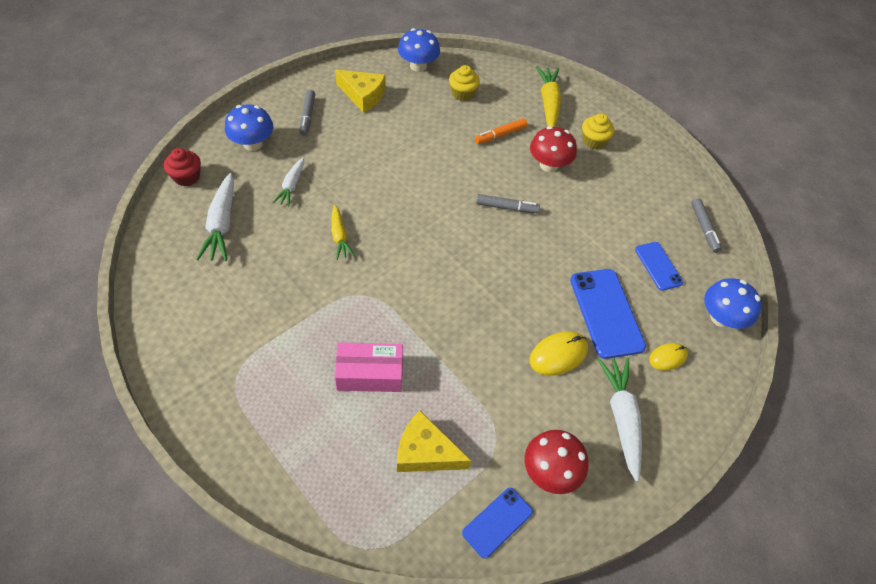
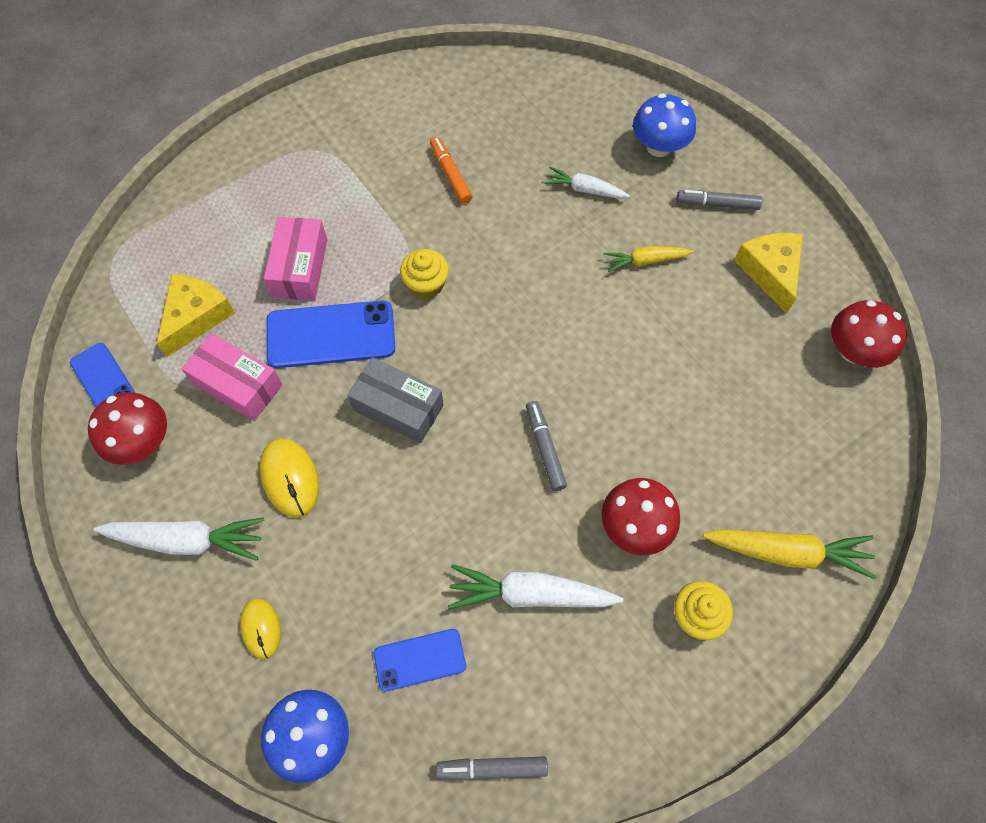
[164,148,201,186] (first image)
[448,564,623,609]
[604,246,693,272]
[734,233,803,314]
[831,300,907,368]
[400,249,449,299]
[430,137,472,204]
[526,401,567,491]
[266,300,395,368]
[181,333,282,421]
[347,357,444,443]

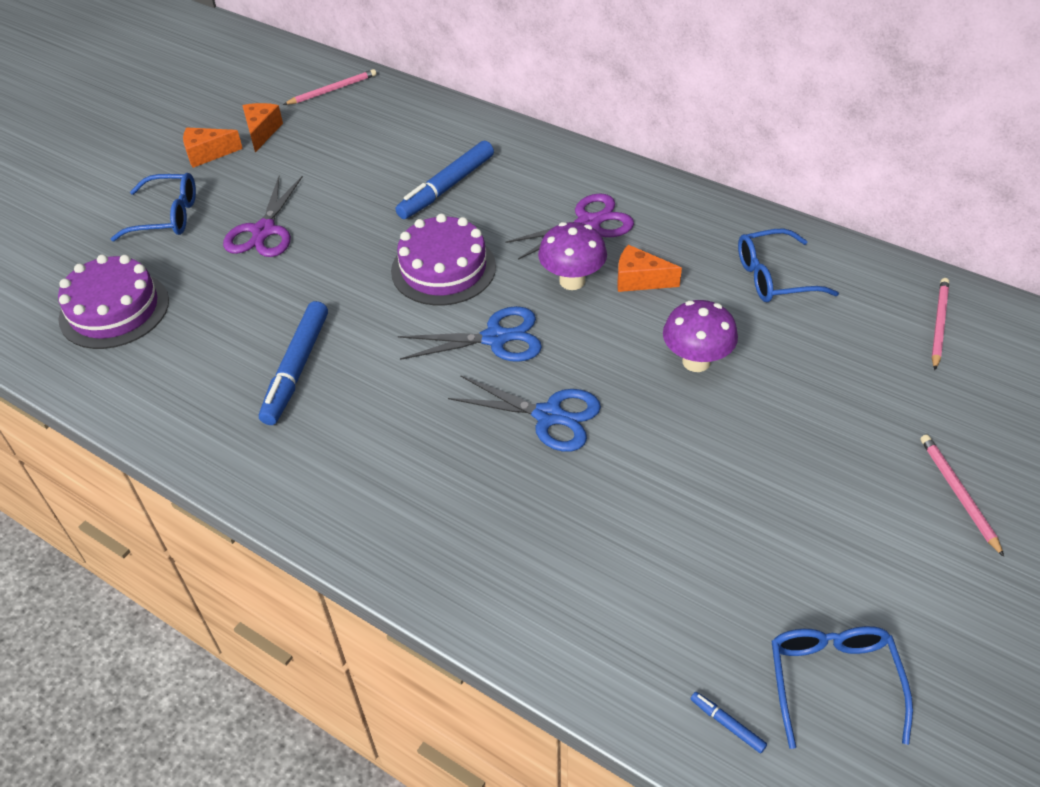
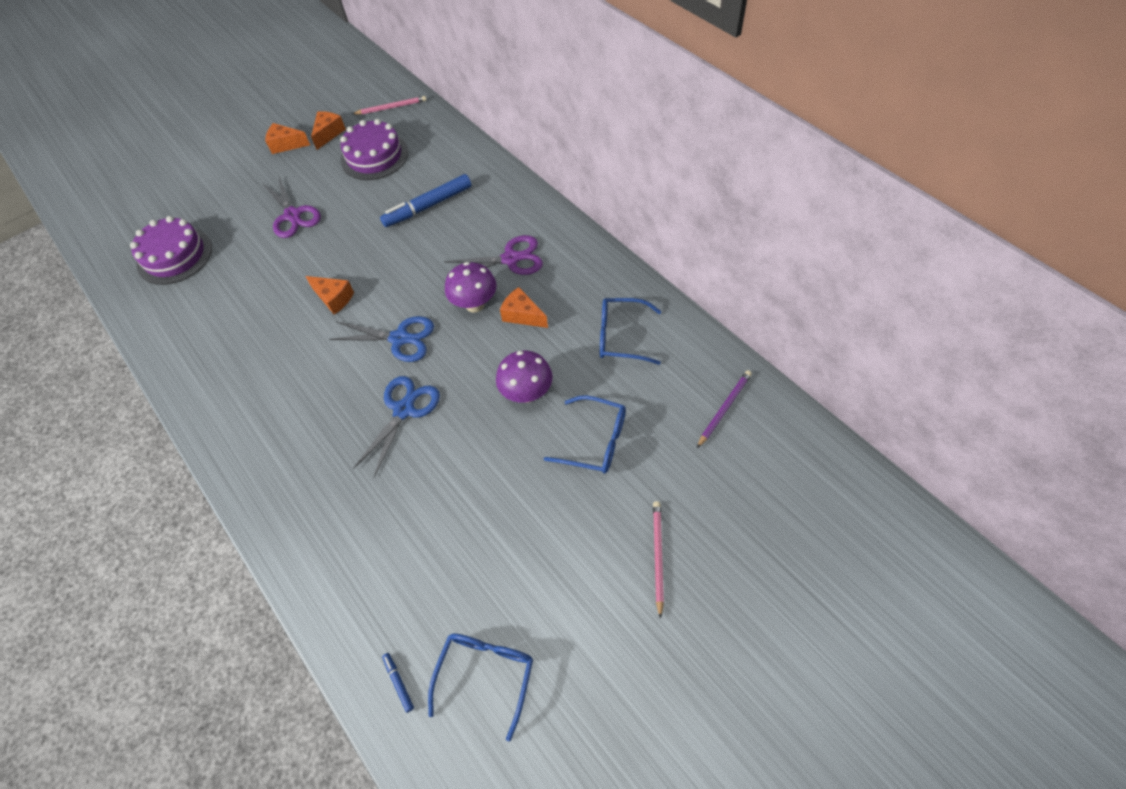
[544,395,626,474]
[262,177,321,238]
[259,301,328,425] (first image)
[340,119,408,180]
[353,376,440,477]
[697,370,752,448]
[305,276,354,315]

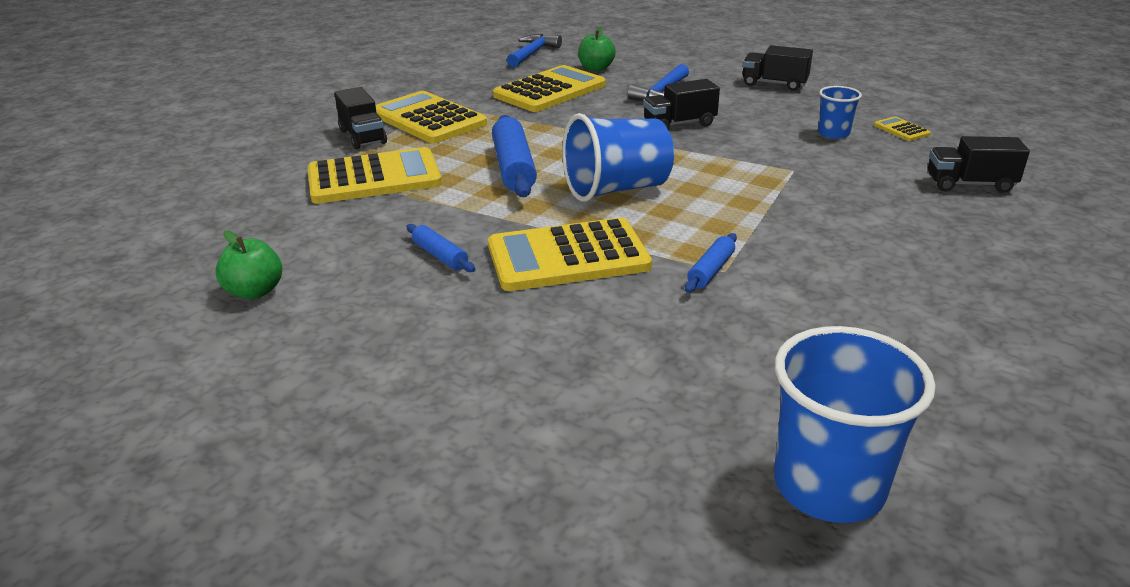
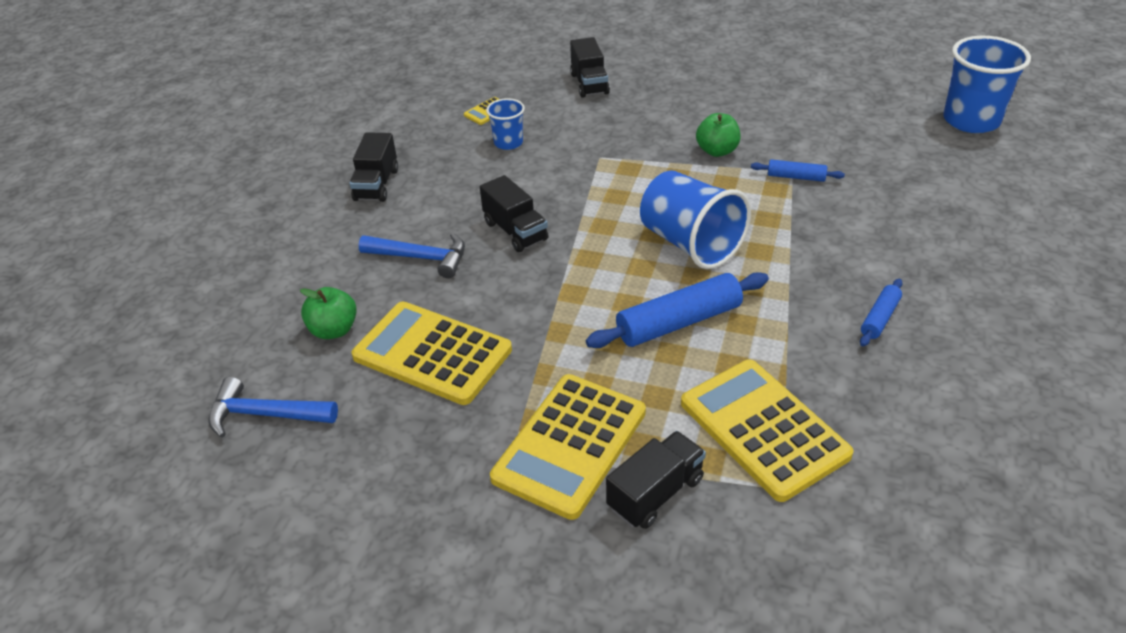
[696,113,740,157]
[488,218,652,291] (first image)

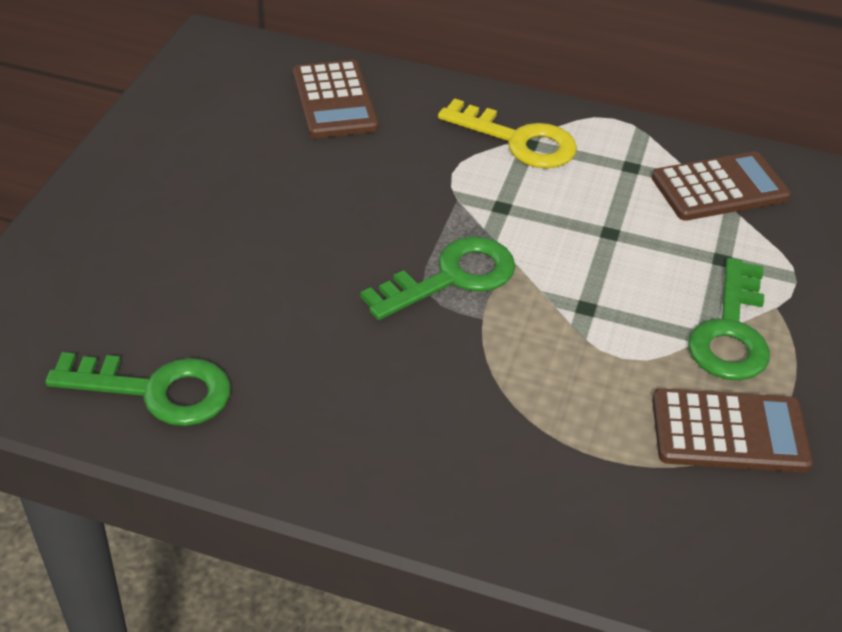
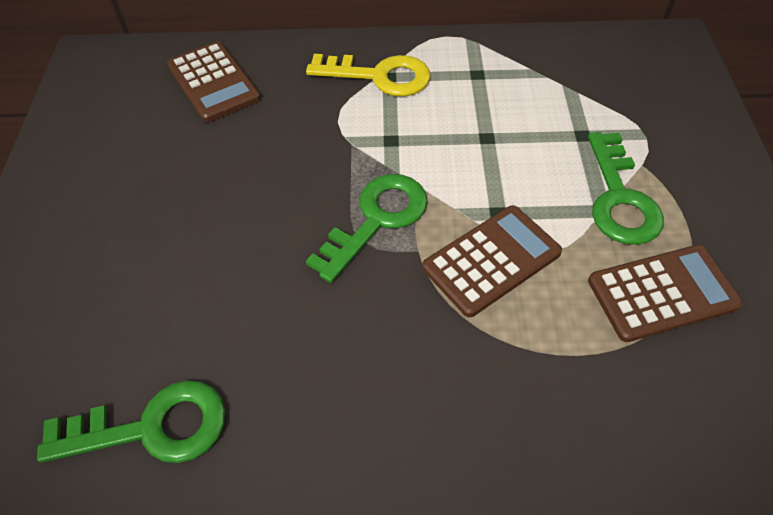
[422,205,562,317]

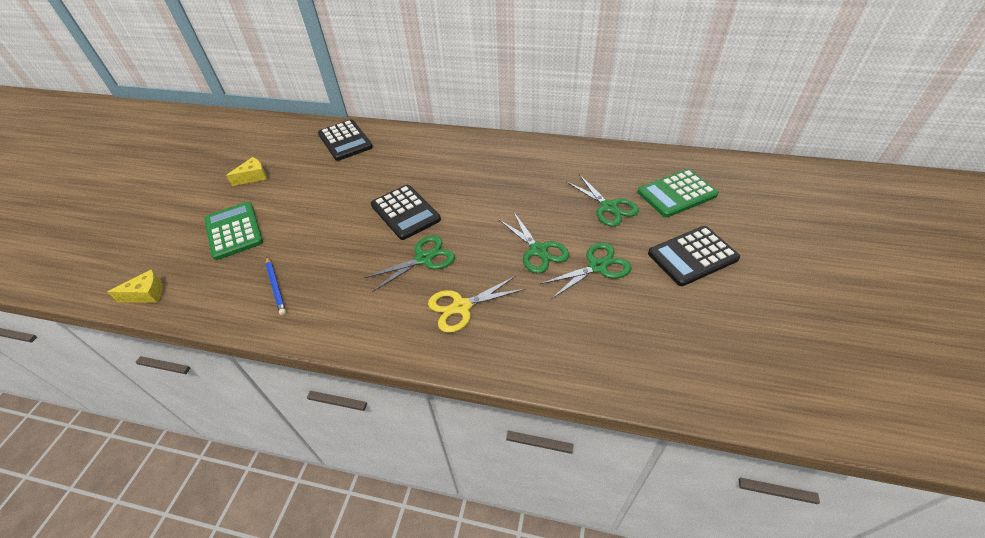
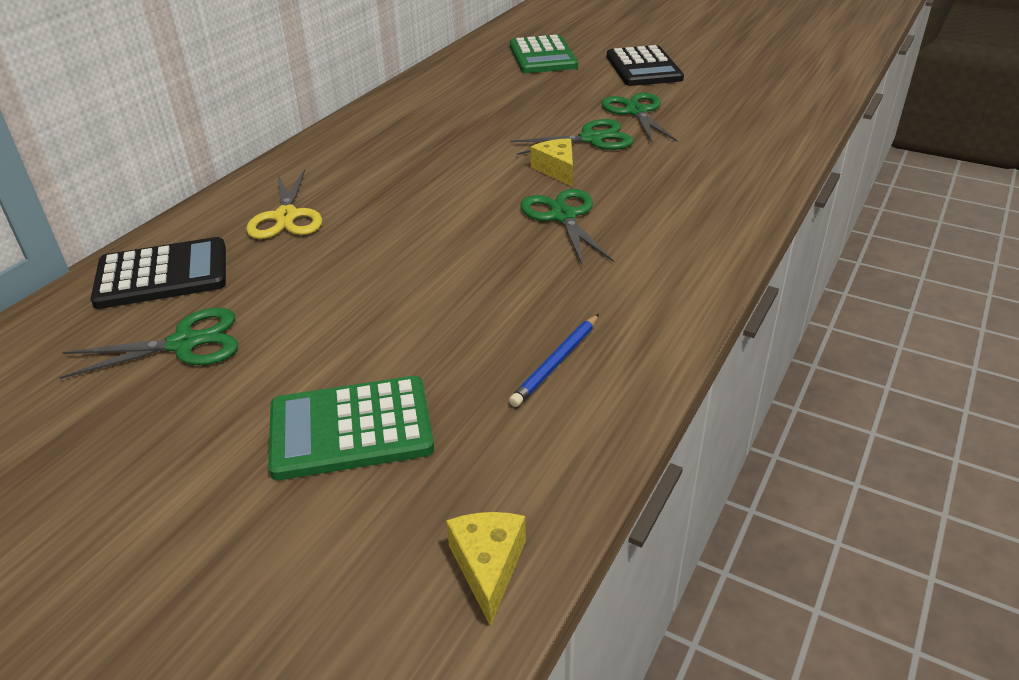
[530,138,573,186]
[509,314,599,407]
[371,185,441,240] (first image)
[246,169,322,239]
[59,308,238,379]

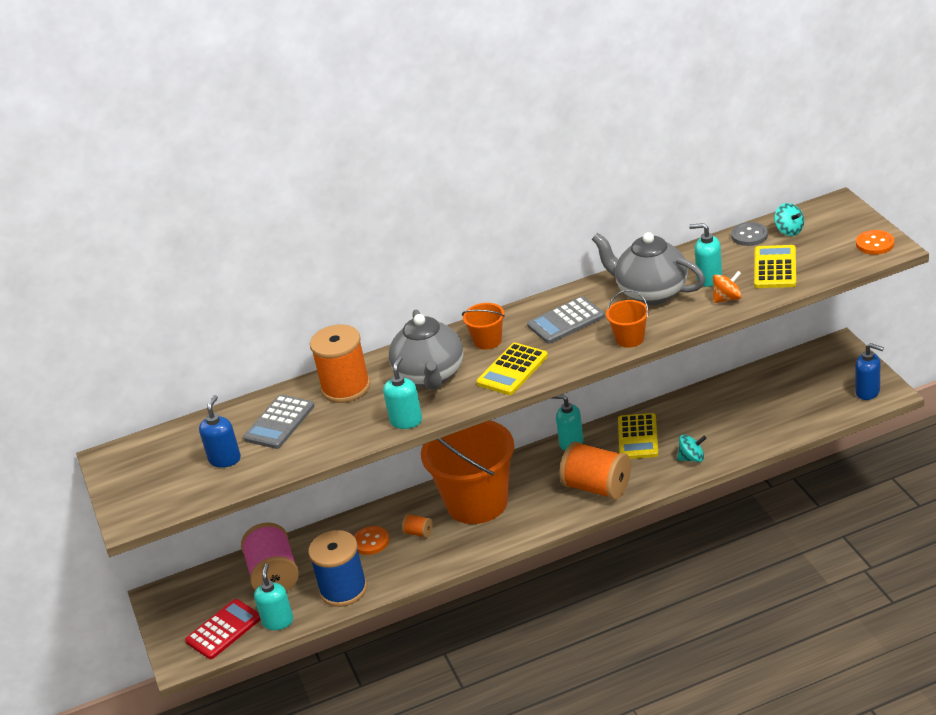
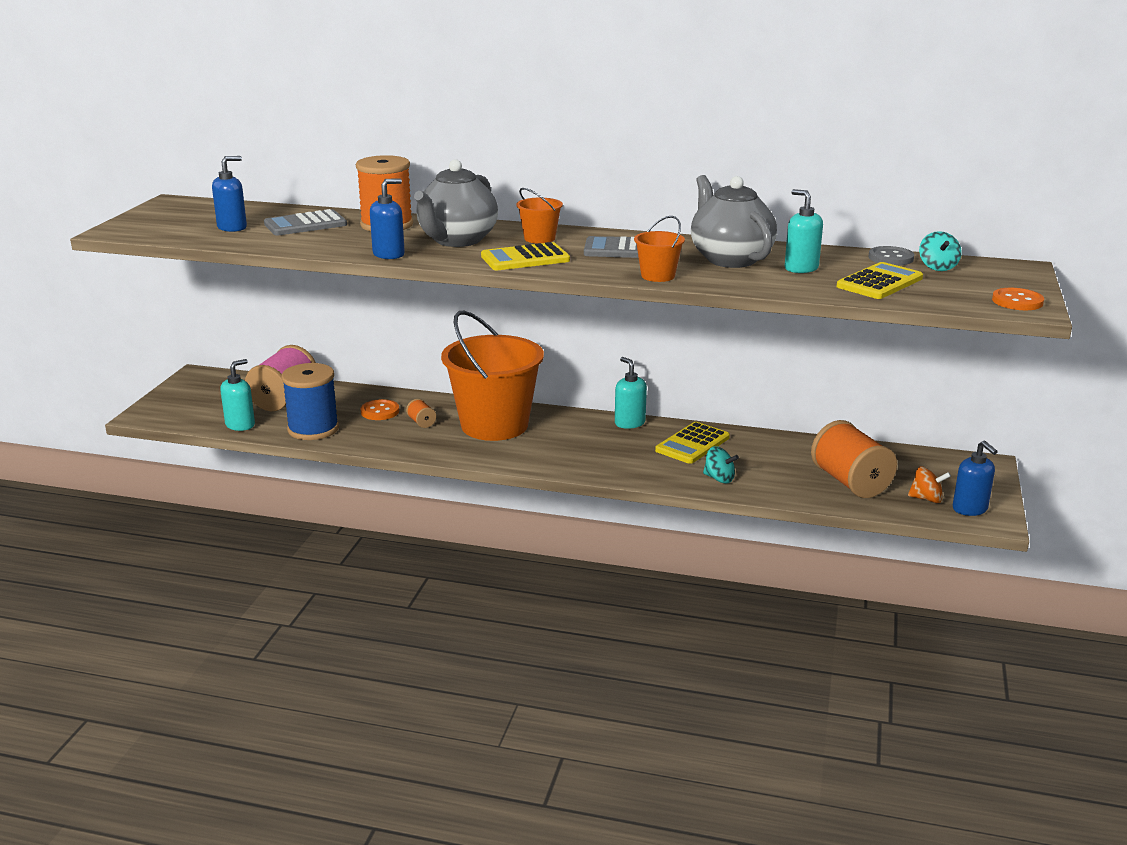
[185,599,261,659] (first image)
[370,178,405,259]
[811,420,897,498]
[908,466,951,503]

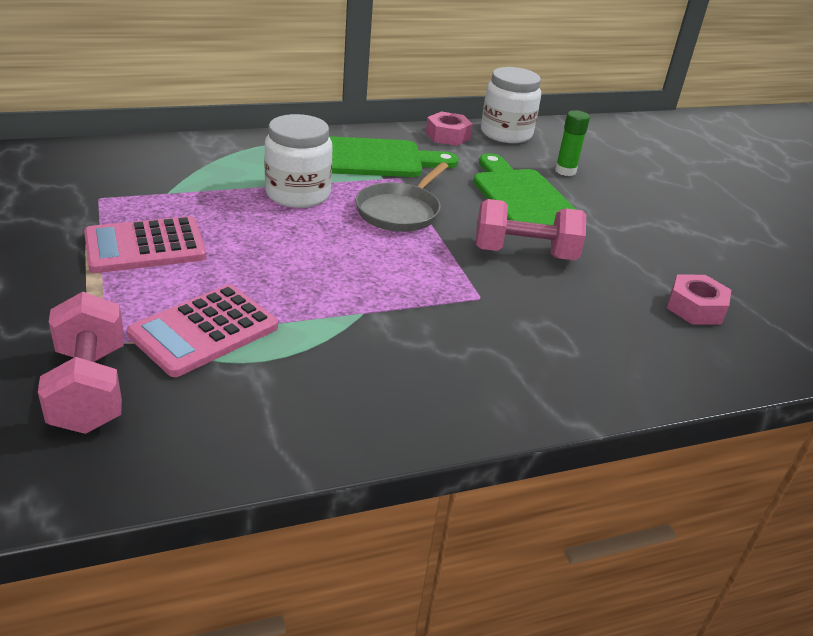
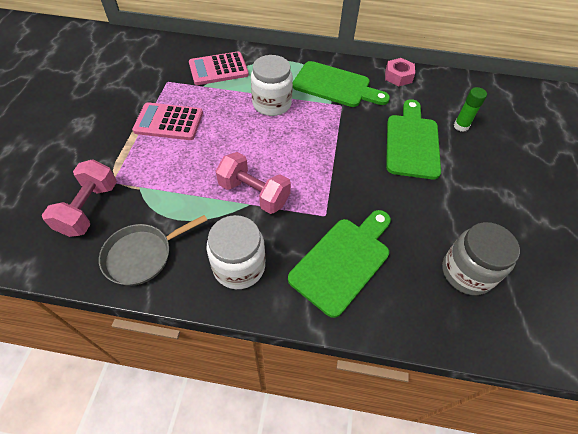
[189,51,249,85]
[99,215,207,286]
[216,152,291,214]
[207,215,265,289]
[442,222,520,295]
[288,210,391,318]

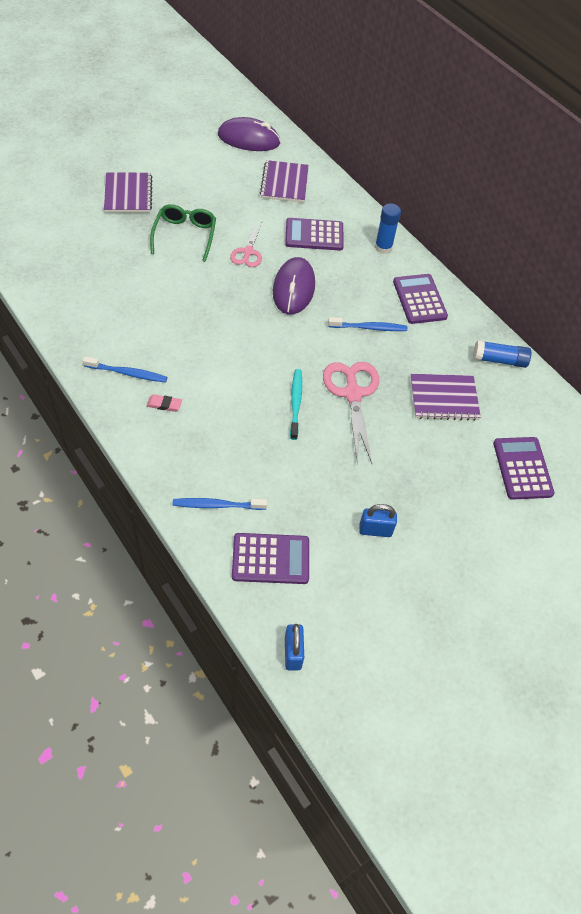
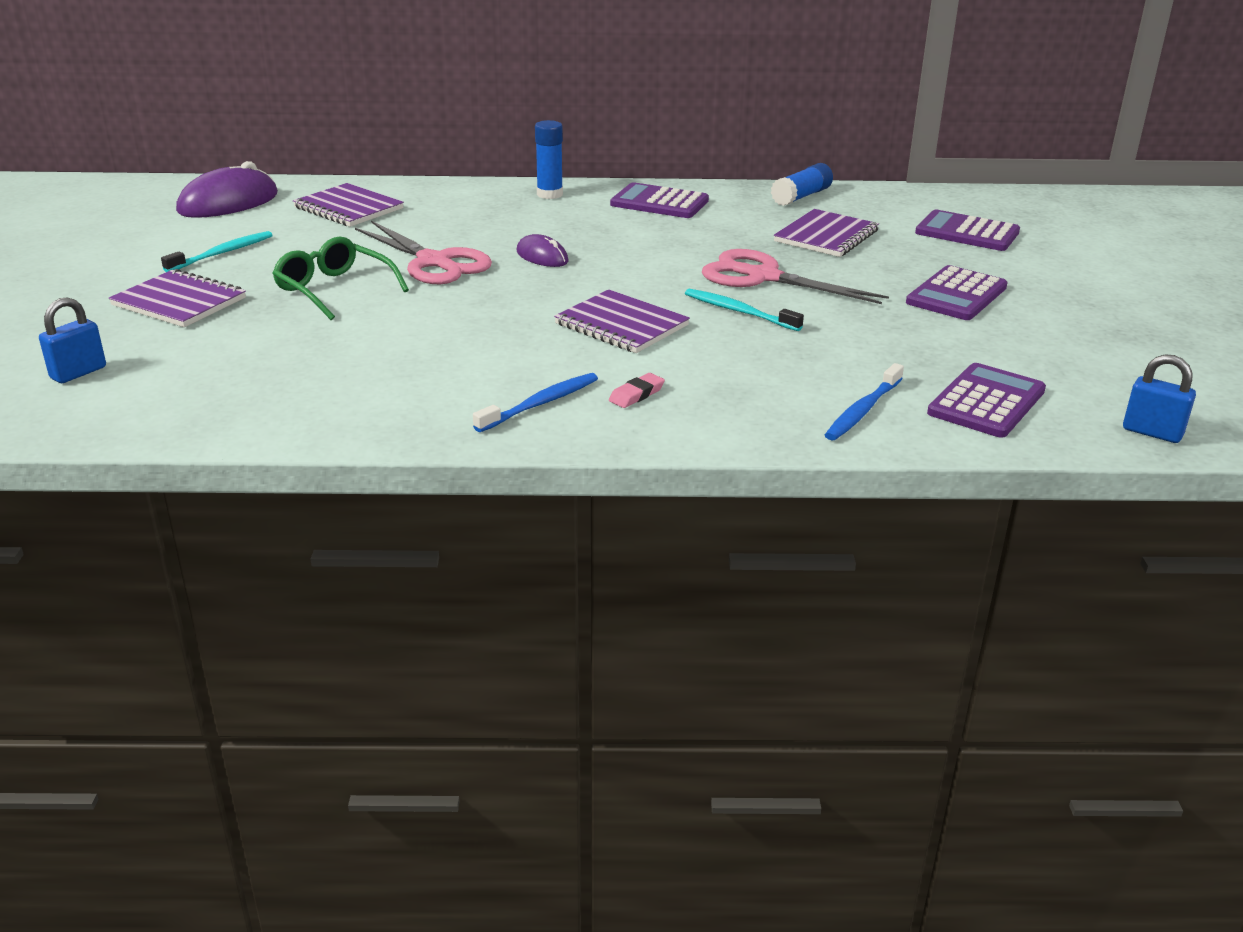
[355,221,492,284]
[516,234,569,267]
[906,265,1008,320]
[328,317,407,331] (first image)
[39,297,106,383]
[161,231,273,272]
[554,289,690,353]

